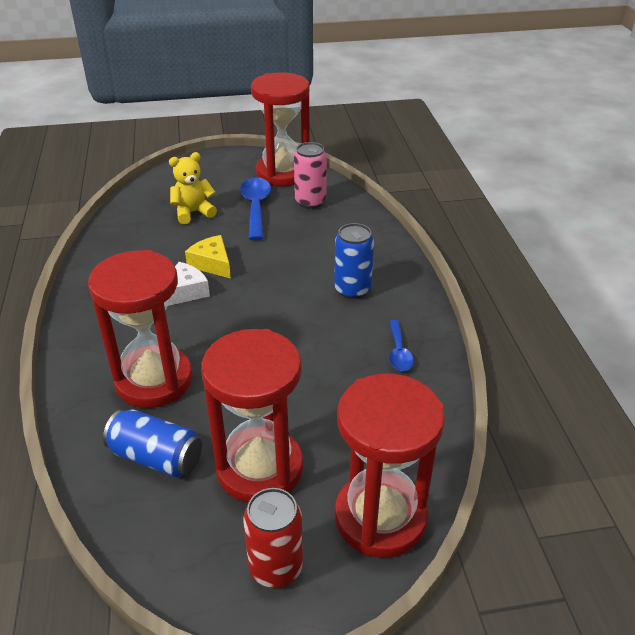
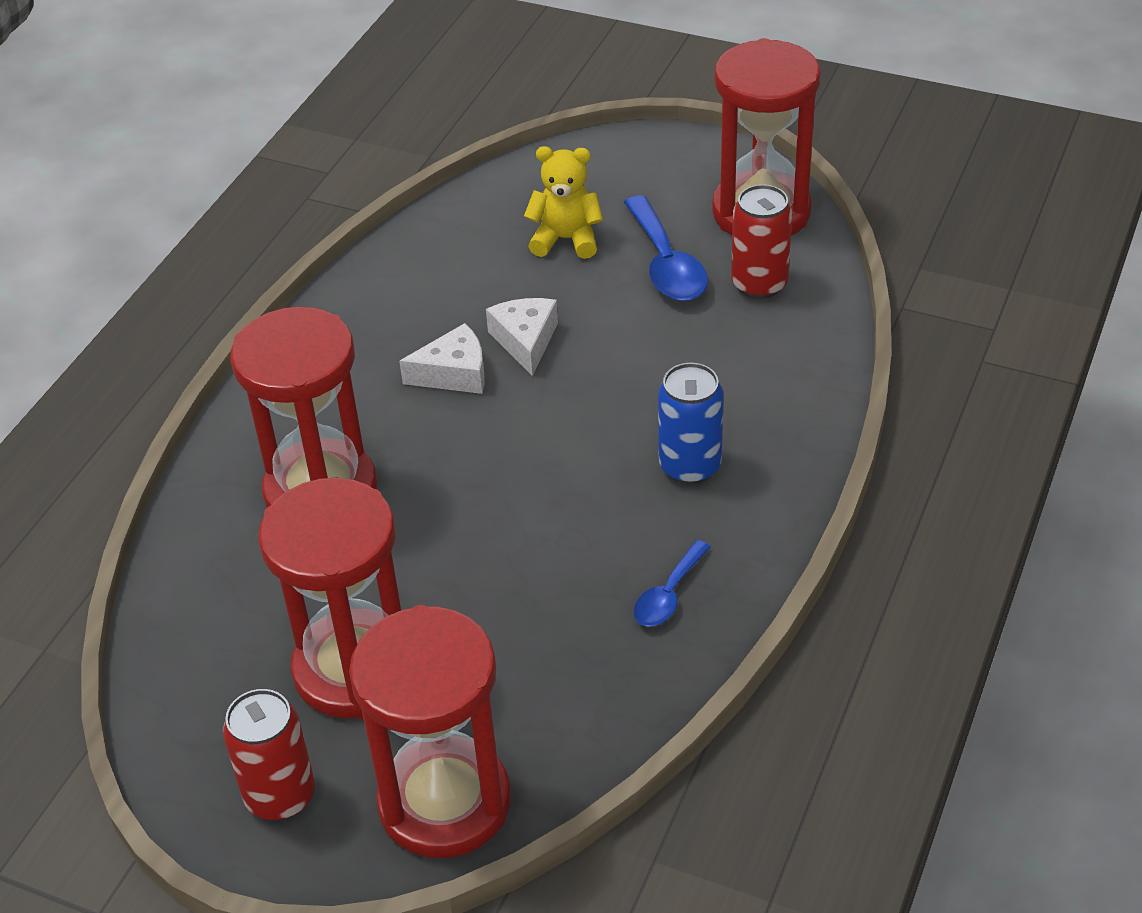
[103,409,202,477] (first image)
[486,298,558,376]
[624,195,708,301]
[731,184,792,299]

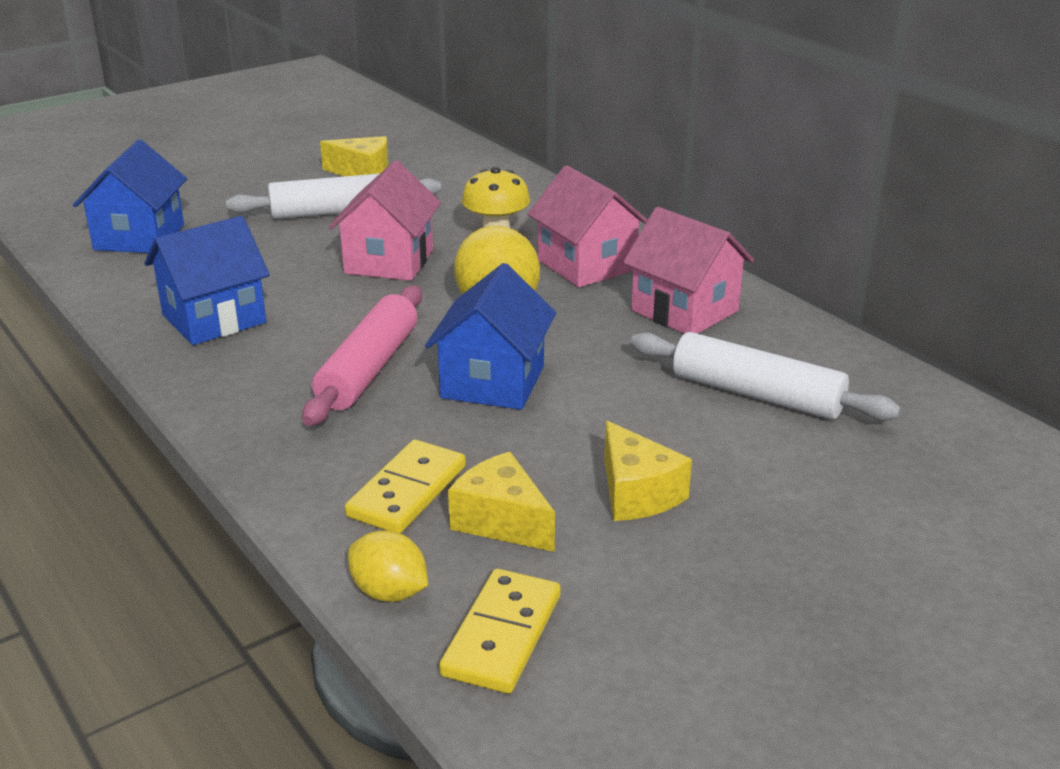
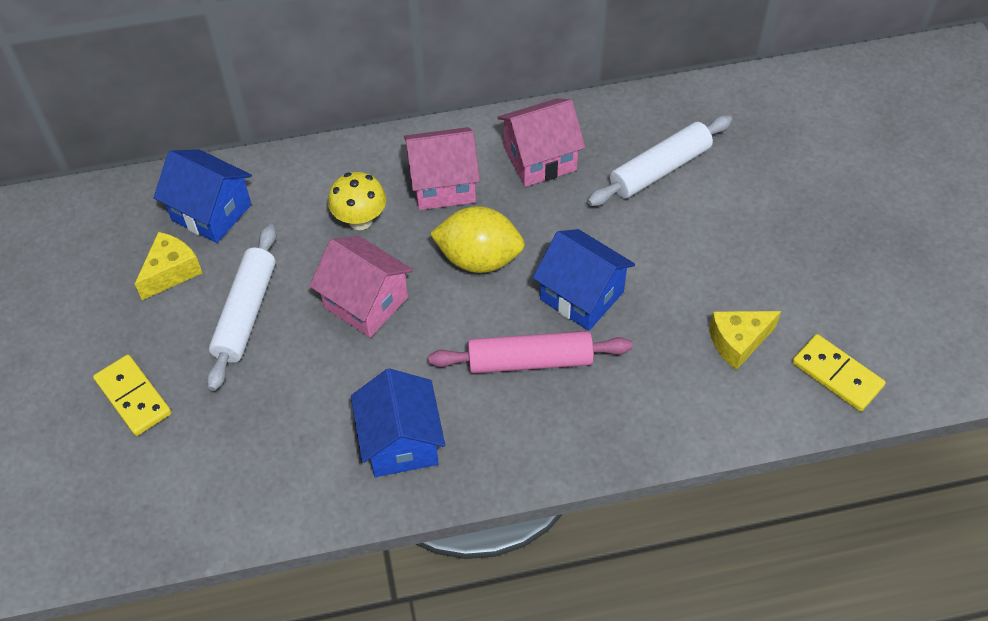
[154,149,252,243]
[428,331,632,374]
[93,355,171,436]
[348,530,428,602] (first image)
[604,421,692,521] (first image)

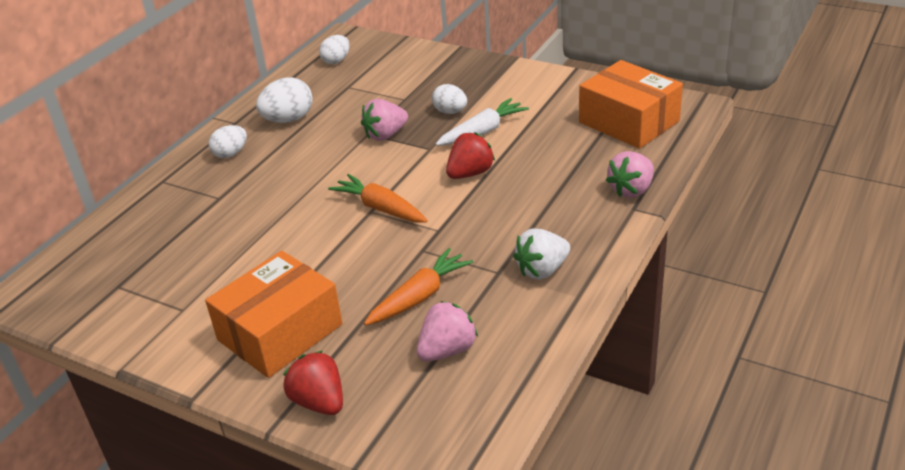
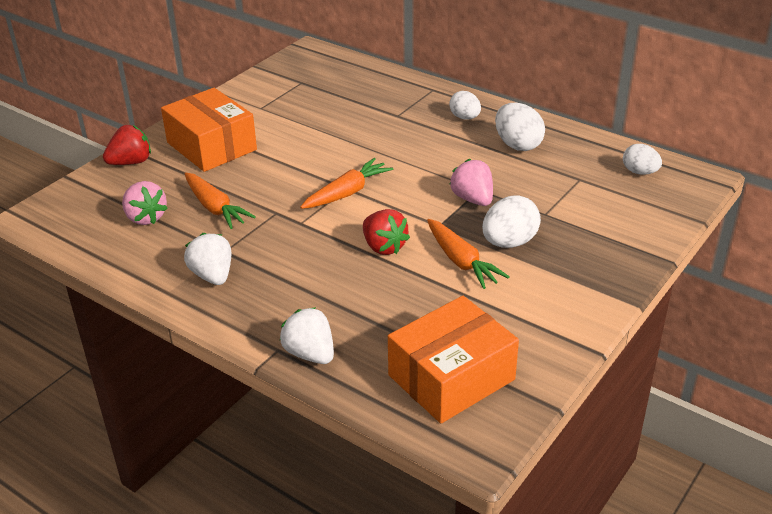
[482,195,541,248]
[427,219,510,289]
[279,307,334,364]

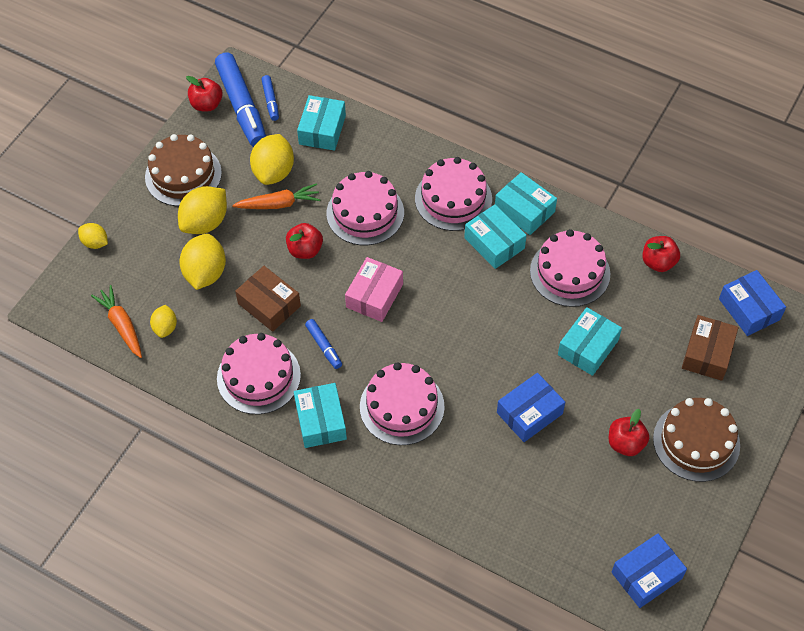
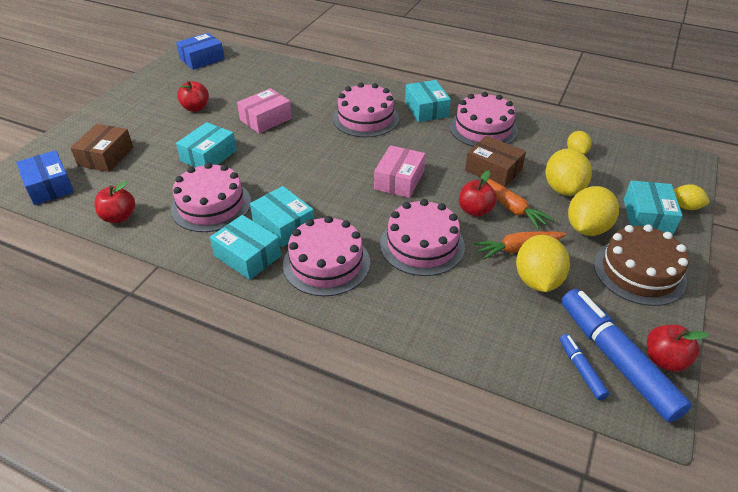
[487,179,554,229]
[624,181,683,235]
[305,319,342,369] (first image)
[237,88,292,133]
[653,398,740,482] (first image)

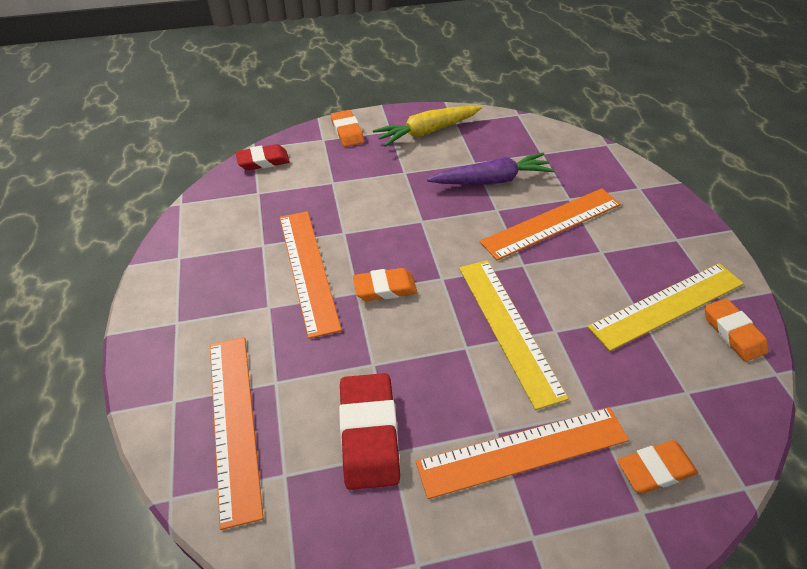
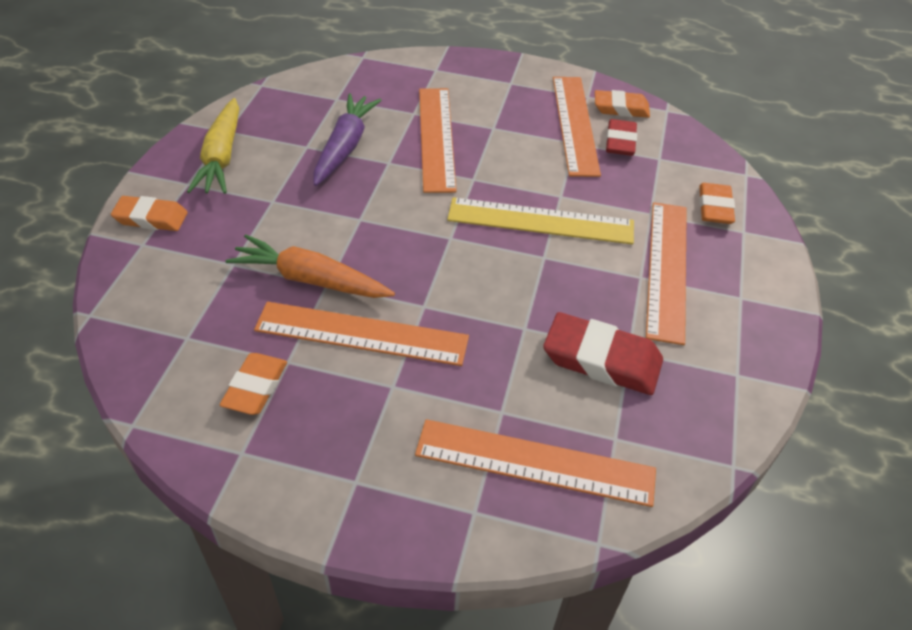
[606,119,637,156]
[220,353,287,415]
[553,77,601,177]
[226,234,395,298]

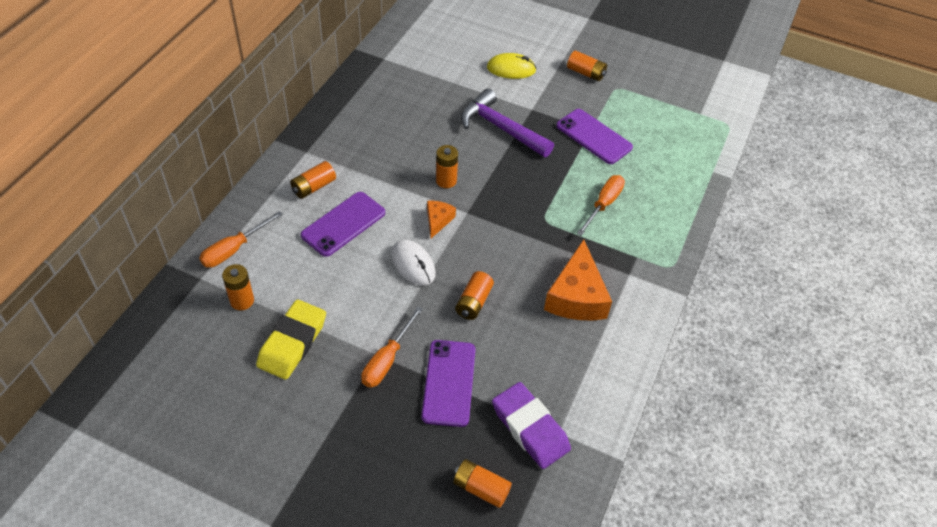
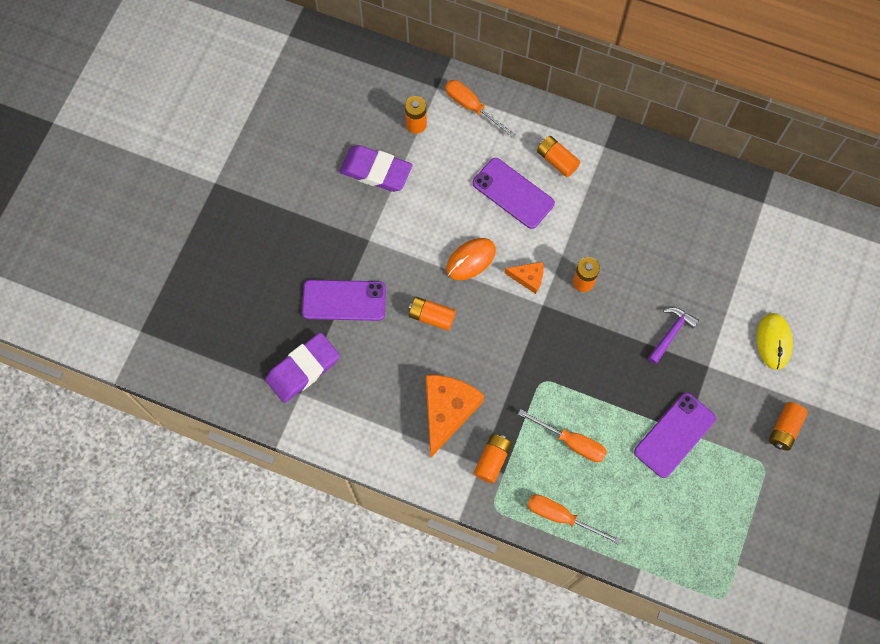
[339,145,412,192]
[527,494,621,545]
[446,238,496,280]
[474,434,512,484]
[648,307,699,364]
[426,375,484,457]

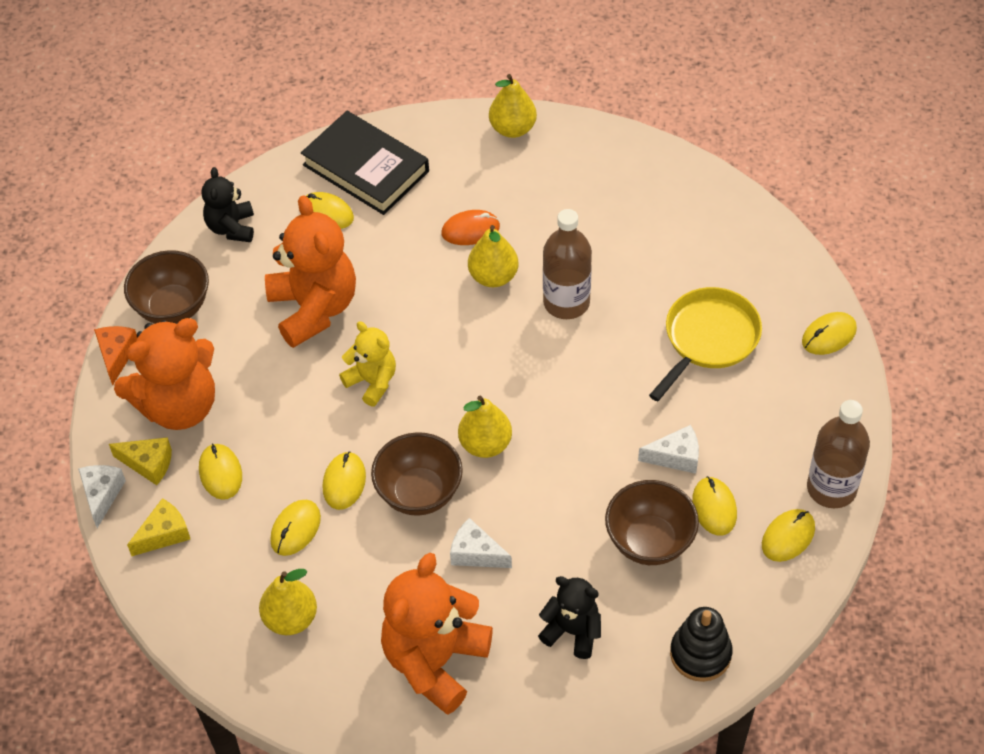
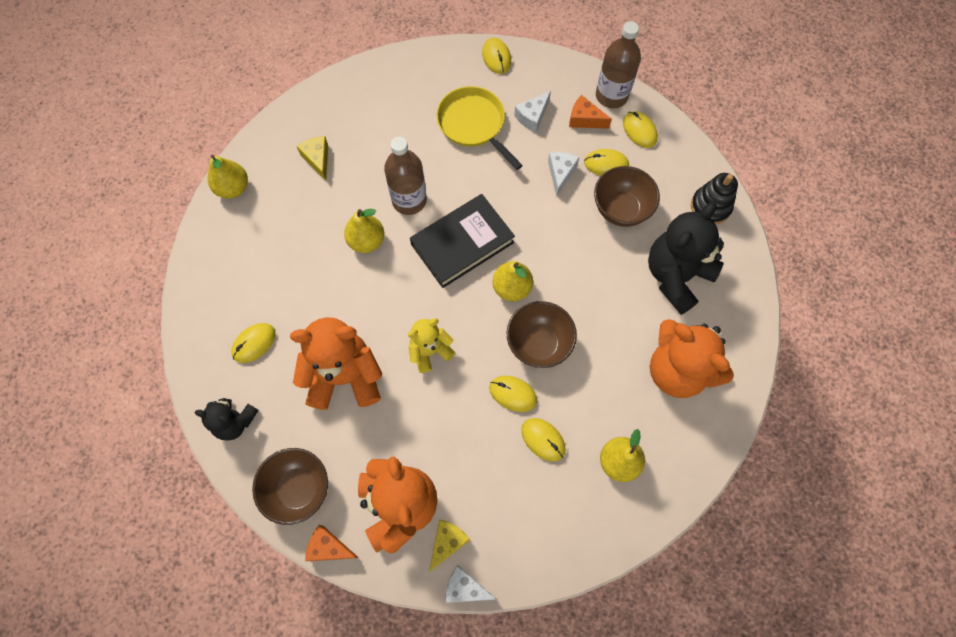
[297,136,328,180]
[199,443,242,500] (first image)
[410,194,515,288]
[441,210,500,245] (first image)
[514,91,551,132]
[648,202,724,315]
[569,95,612,129]

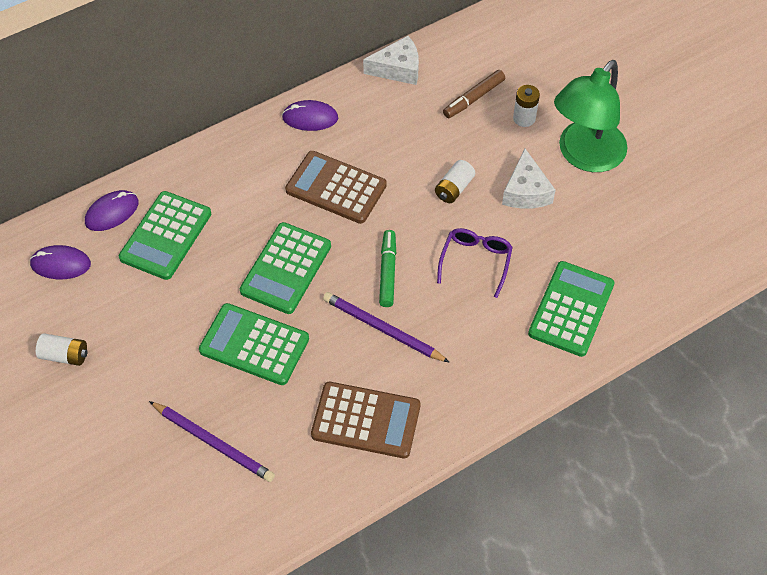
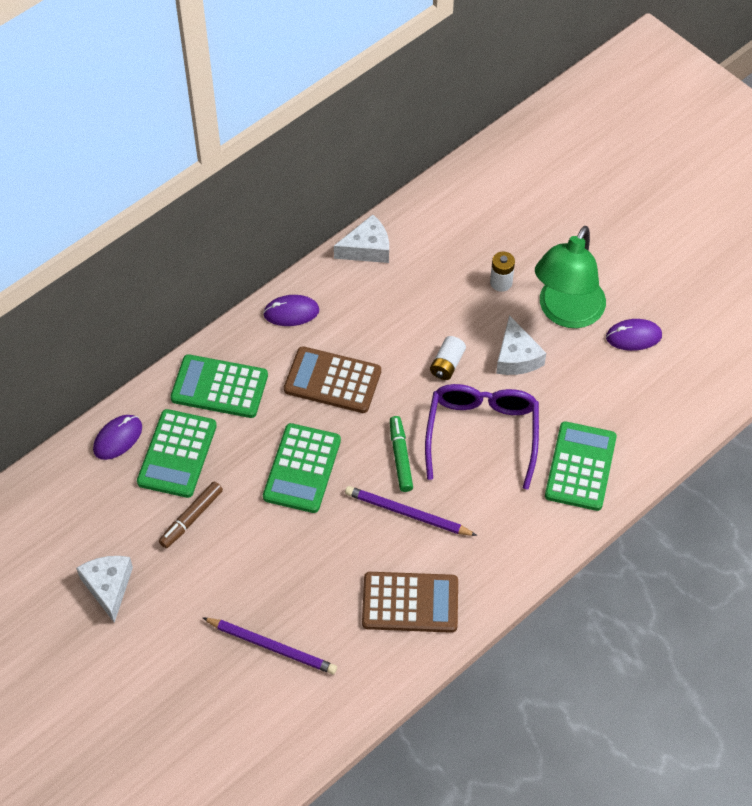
[606,319,662,351]
[76,556,133,623]
[170,354,268,418]
[425,384,539,490]
[159,482,223,548]

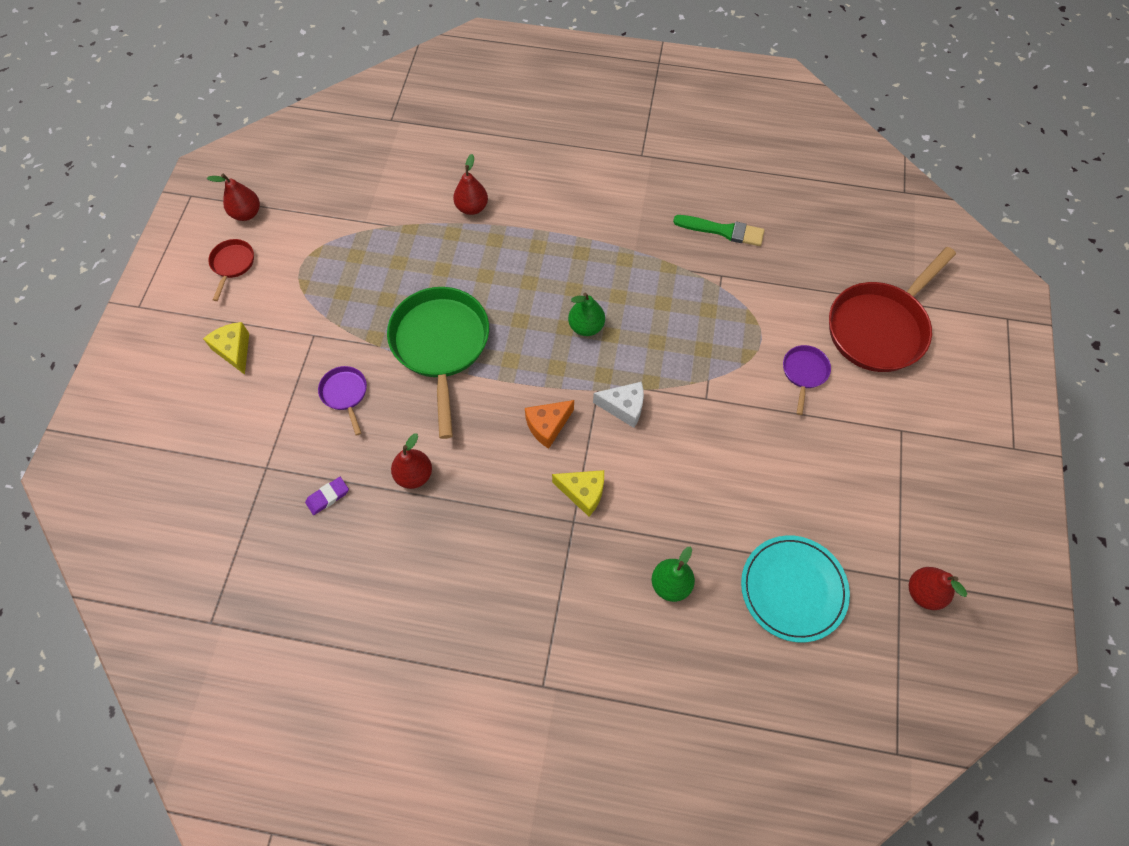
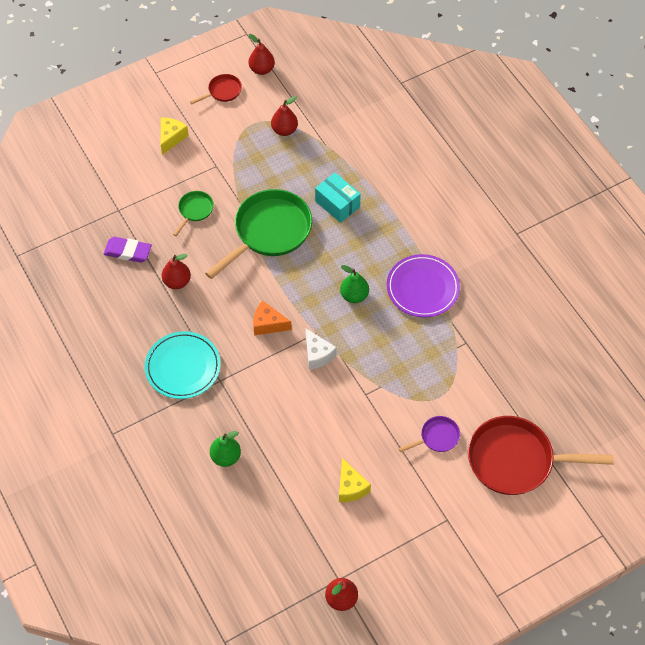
[103,237,152,263]
[173,191,214,236]
[271,96,298,136]
[339,458,371,502]
[673,215,765,246] (first image)
[145,331,221,399]
[315,173,361,223]
[387,254,460,317]

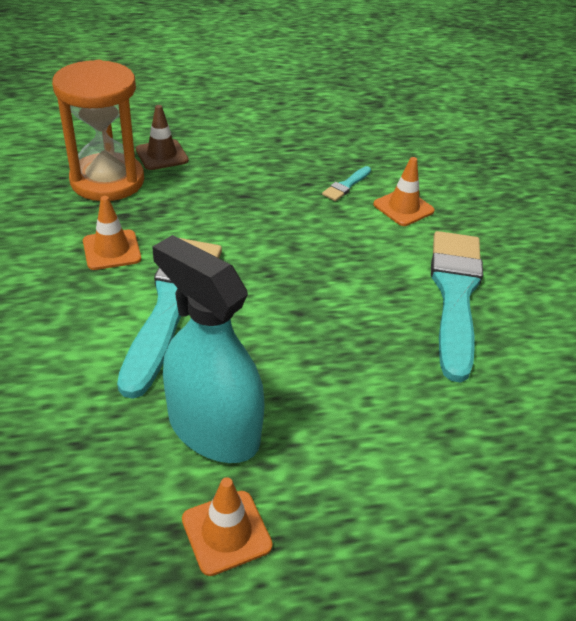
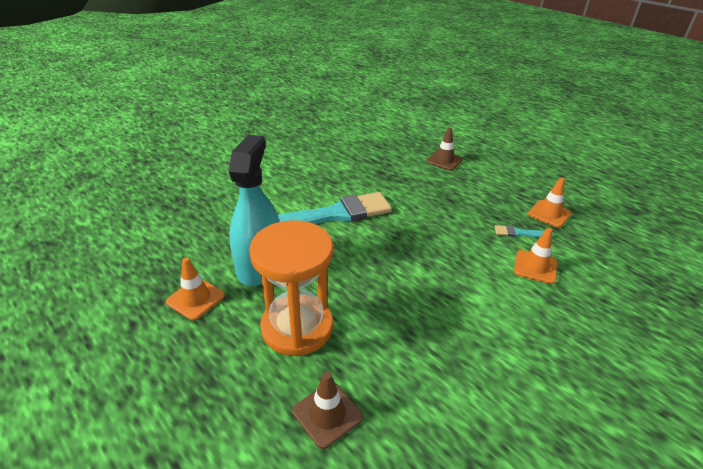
[249,220,333,356]
[528,178,572,228]
[431,231,483,383] (first image)
[293,372,363,449]

